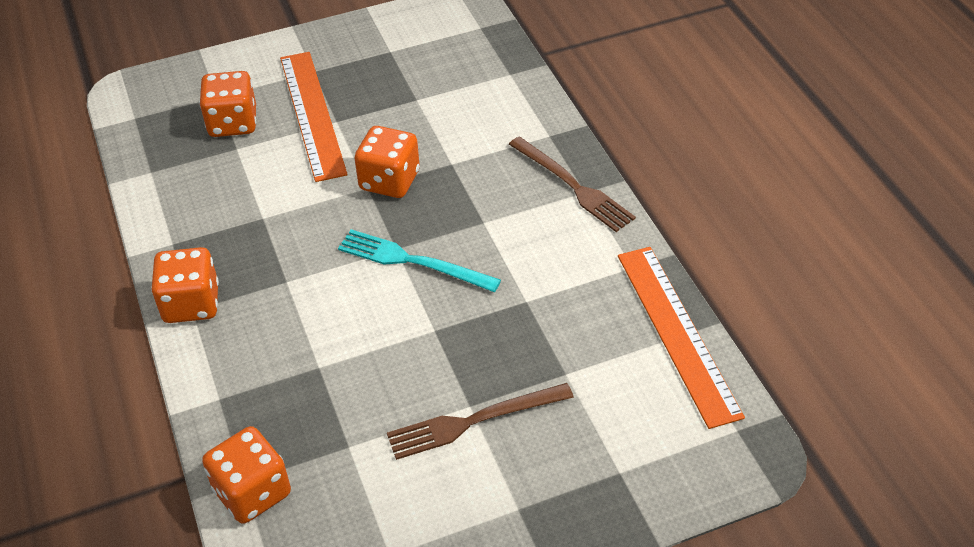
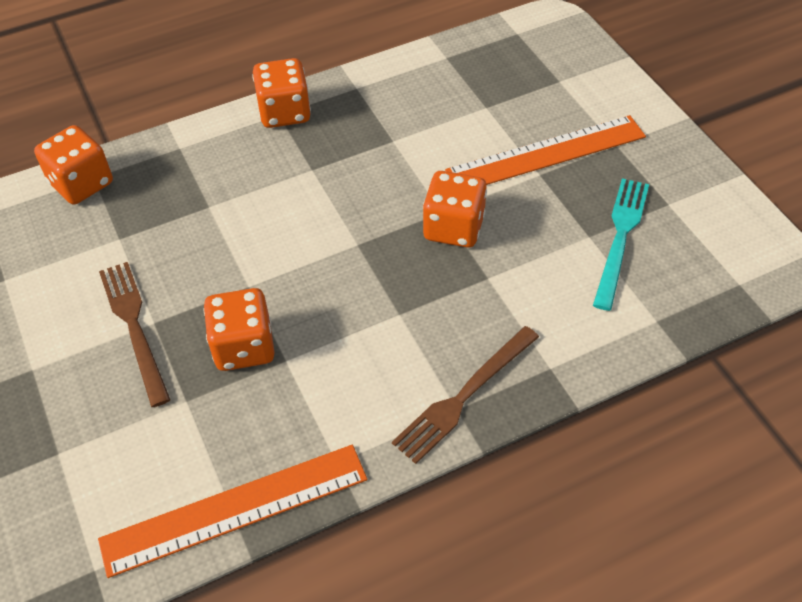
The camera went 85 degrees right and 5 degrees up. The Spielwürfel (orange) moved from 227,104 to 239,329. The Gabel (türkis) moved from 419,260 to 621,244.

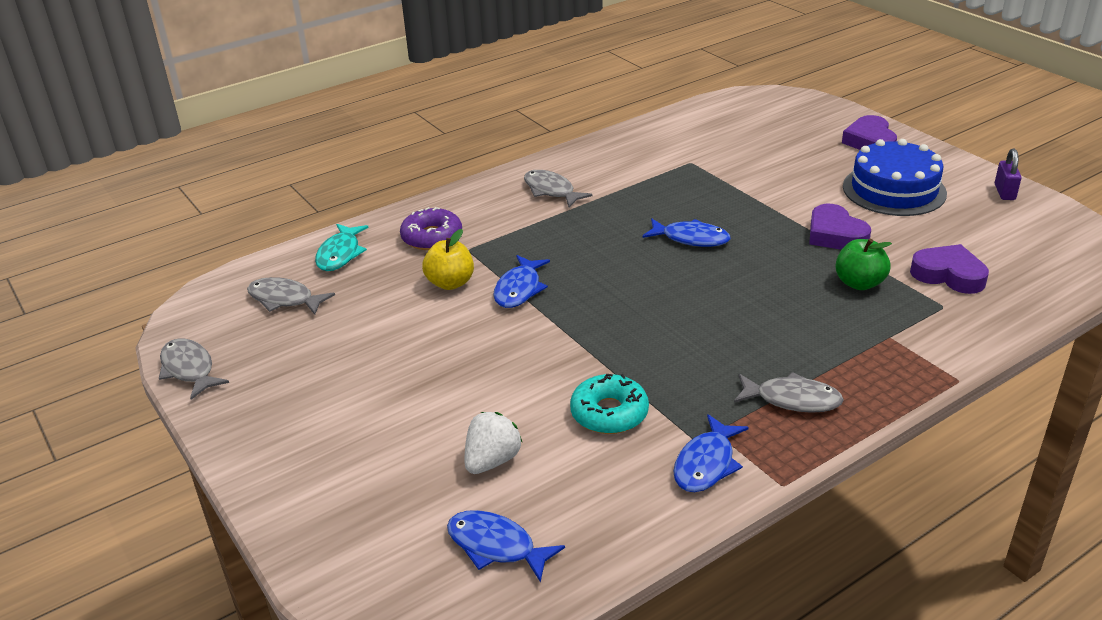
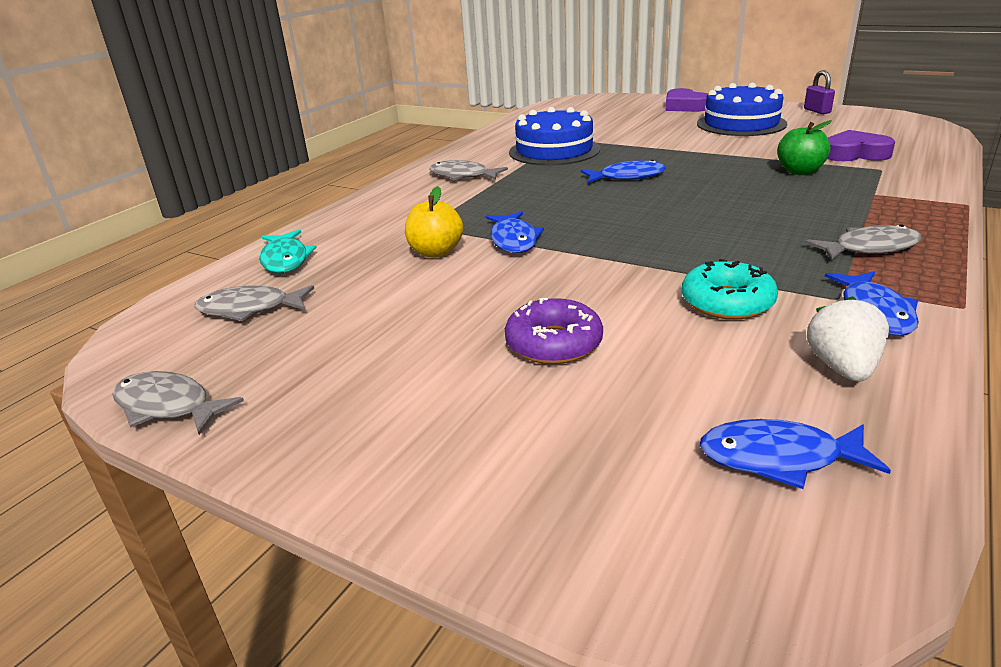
The camera went 25 degrees left and 5 degrees down. The Donut (lila) moved from 431,228 to 554,331. The Kuchen (blau) at 554,136 appeared. The Erdbeere (weiß) moved from 493,443 to 848,339. The Herz (lila) at 840,227 disappeared.

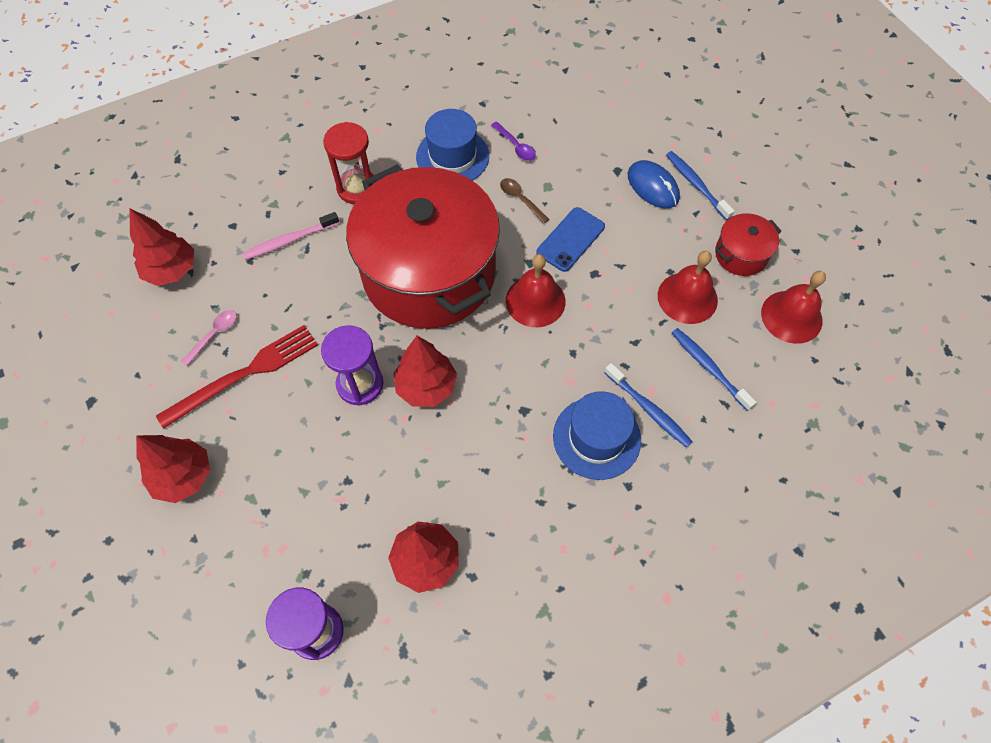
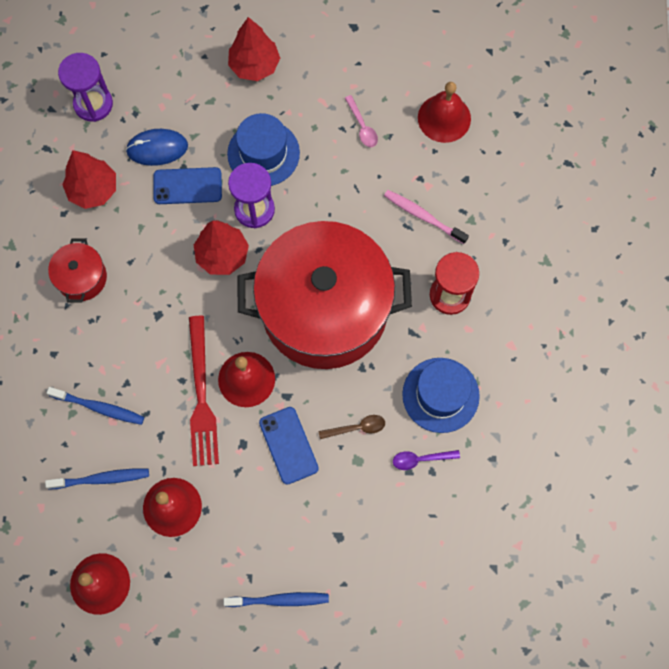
The camera went 120 degrees right and 10 degrees up. The Zahnbürste (blau) at 648,405 turned 150 degrees counterclockwise. The Kochtopf (rot) moved from 748,244 to 77,270. The Computermaus (blau) moved from 654,184 to 157,147. The Handy (blau) at 187,185 appeared. The Gabel (rot) moved from 237,377 to 204,391. The Hut (blau) moved from 597,435 to 263,149. The Zahnbürste (rosa) at 290,236 turned 60 degrees counterclockwise. The Baum (rot) at 161,247 was replaced by the Glocke (rot) at 444,112.

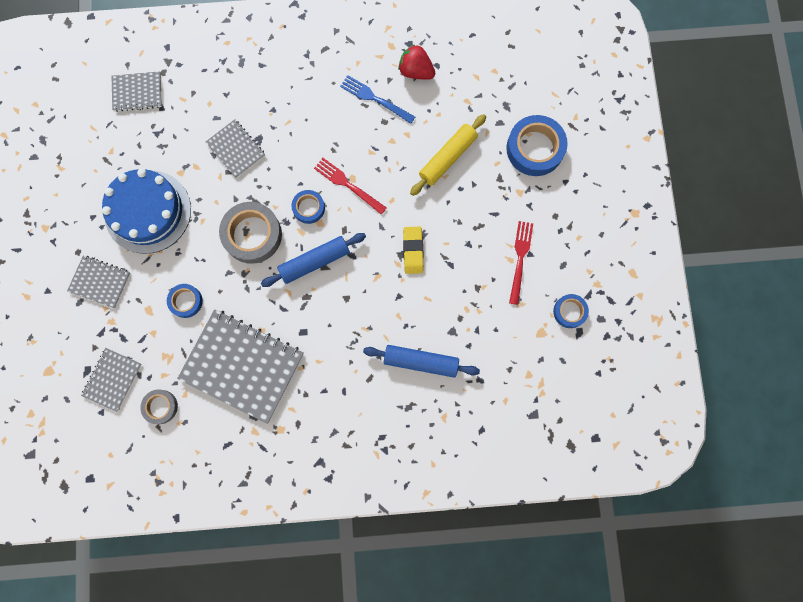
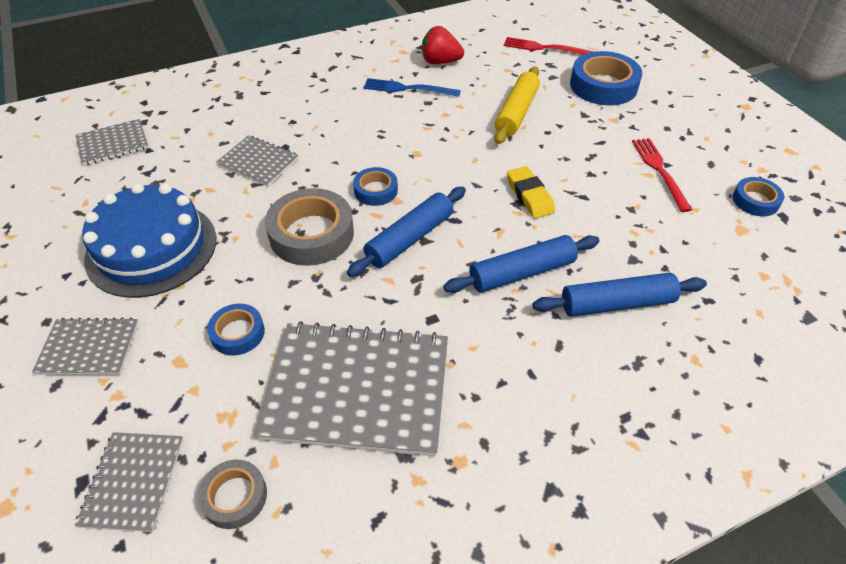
The camera went 20 degrees left and 30 degrees down. The Nudelholz (blau) at 522,264 appeared. The Gabel (rot) moved from 350,186 to 549,46.

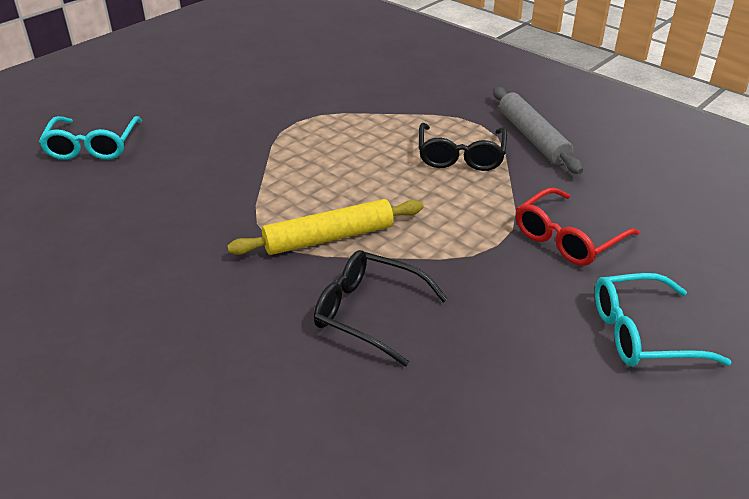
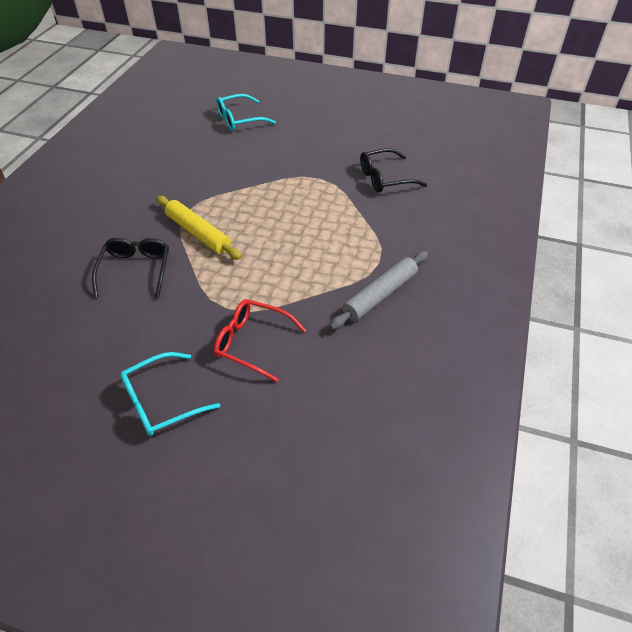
The camera went 65 degrees right and 10 degrees up. The Brille (türkis) at 663,320 turned 90 degrees counterclockwise. The Brille (schwarz) moved from 463,147 to 393,170.

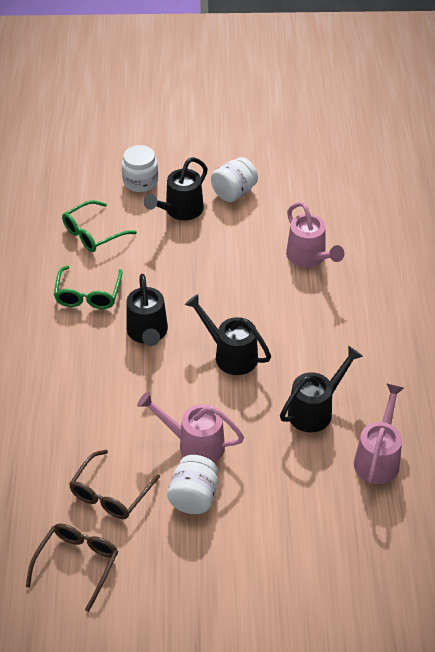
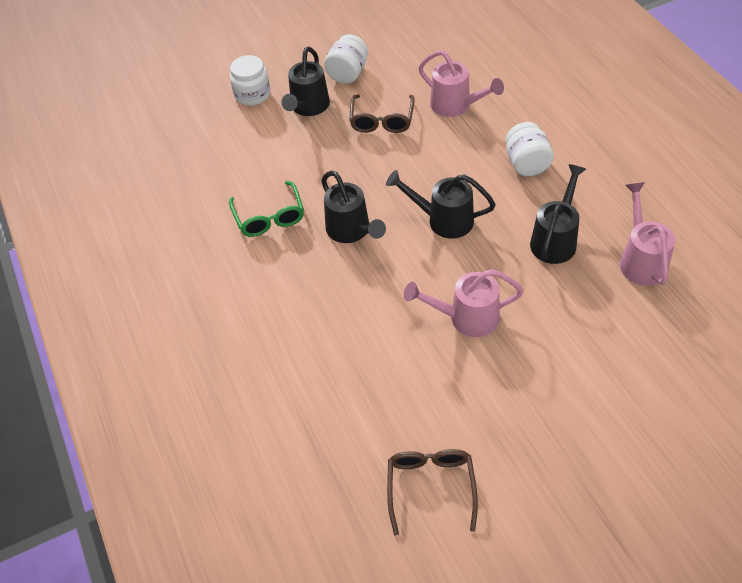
The camera went 20 degrees left and 5 degrees up. The Brille (braun) moved from 114,484 to 382,113. The Einmachglas (weiß) moved from 192,484 to 530,149. The Brille (grün) at 99,226 disappeared.

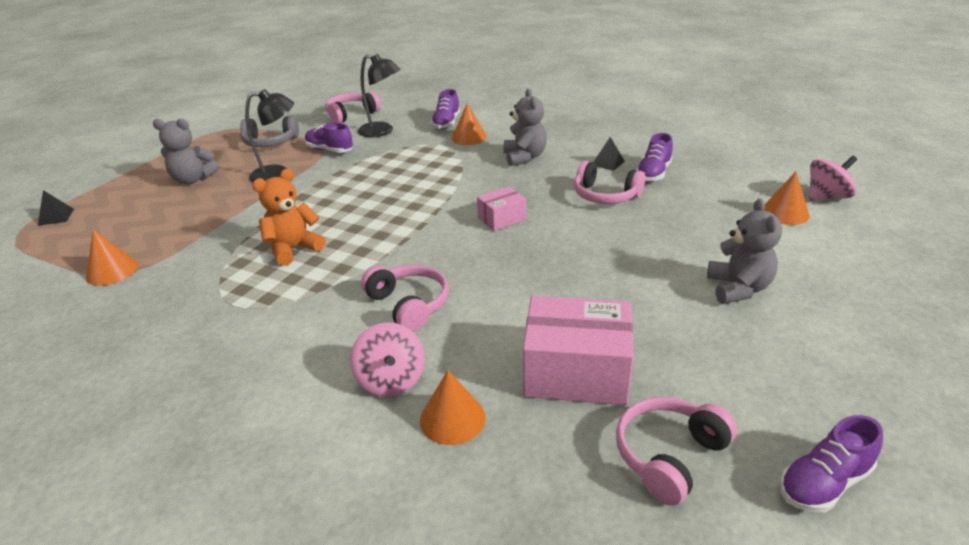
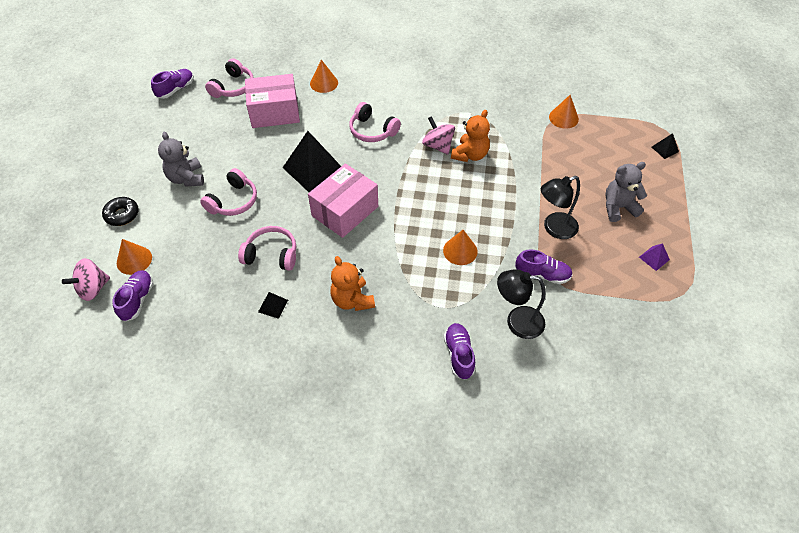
The camera went 160 degrees right and 20 degrees up. The Donut (schwarz) at 120,211 appeared. The Schuh (lila) moved from 654,157 to 133,295. The Kopfhörer (rosa) moved from 353,107 to 228,192. The Pyramide (schwarz) at 312,161 appeared. The Schachtel (rosa) at 501,209 changed to 1.87 times the size. The Teddybär (grau) at 525,127 became the Teddybär (orange) at 352,283. The Kreisel (rosa) moved from 387,359 to 438,135. The Kegel (orange) moved from 469,124 to 460,247. The Pyramide (lila) at 654,257 appeared. The Kopfhörer (grau) at 269,131 disappeared.

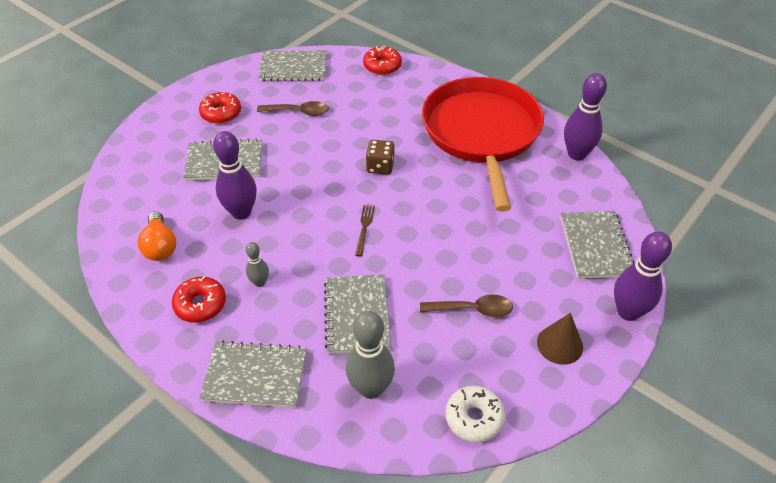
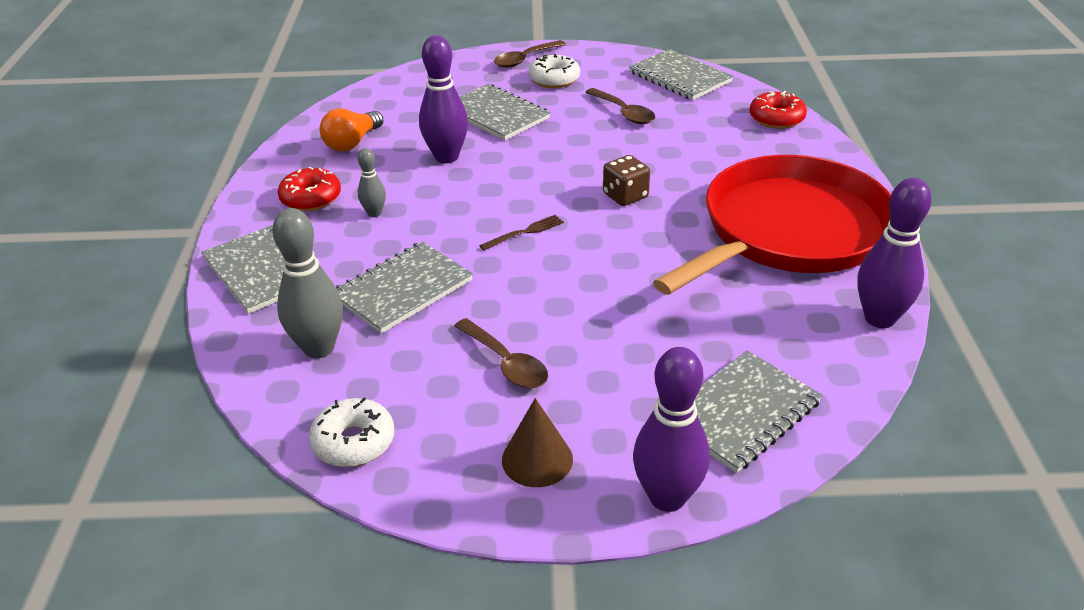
The camera went 50 degrees right and 10 degrees down. The Löffel (braun) at 530,54 appeared. The Donut (rot) at 220,108 became the Donut (weiß) at 554,71.

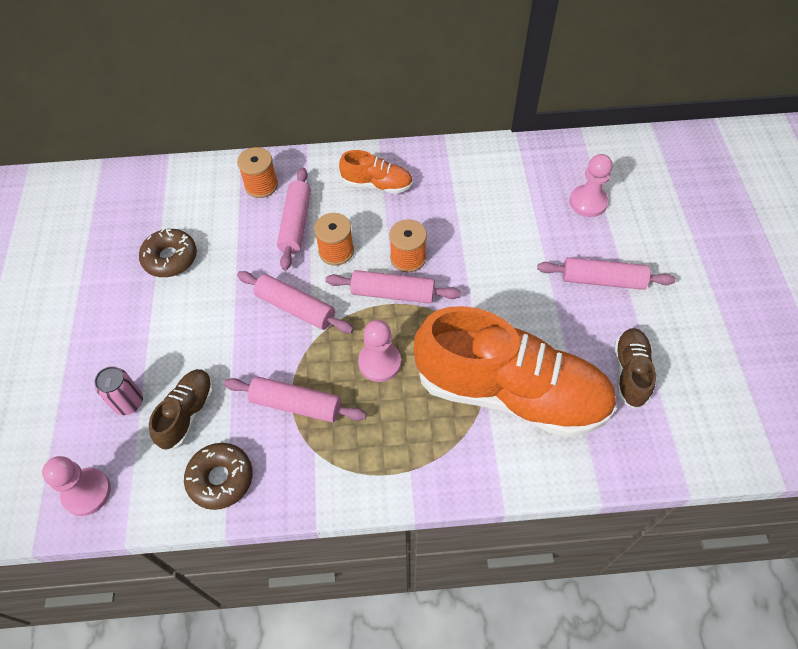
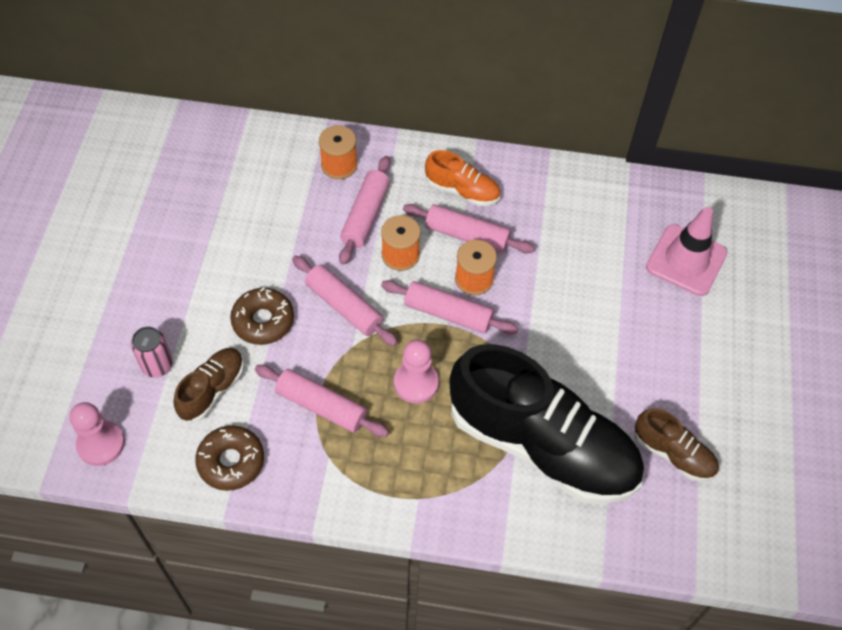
The camera went 10 degrees right and 0 degrees up. The Donut (braun) moved from 168,252 to 262,316. The Nudelholz (rosa) moved from 606,273 to 469,228. The Schuh (orange) at 515,371 became the Schuh (schwarz) at 546,424. The Schuh (braun) at 635,368 turned 105 degrees clockwise. The Bauer (rosa) at 591,185 was replaced by the Leitkegel (rosa) at 687,251.

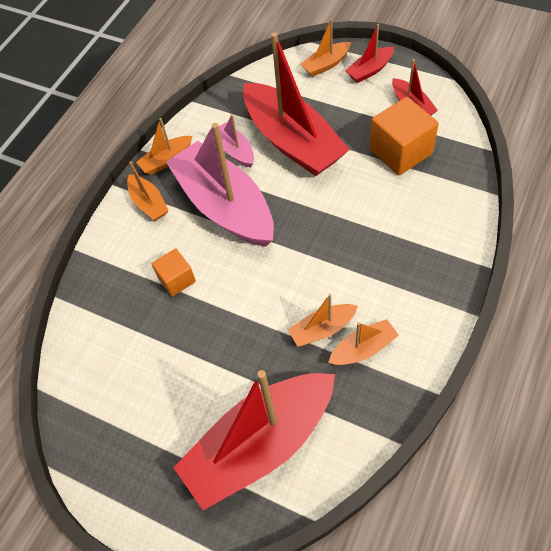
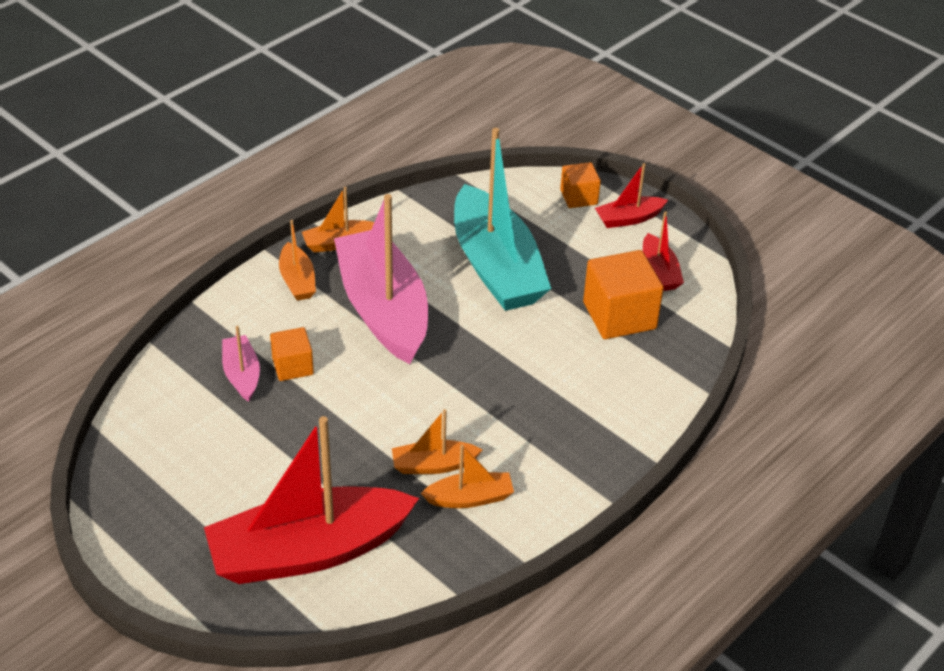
The camera went 10 degrees right and 15 degrees down. The Boot (rosa) moved from 236,141 to 241,364. The Boot (rot) at 296,104 became the Boot (türkis) at 502,219. The Boot (orange) at 326,48 was replaced by the Kubus (orange) at 580,185.

